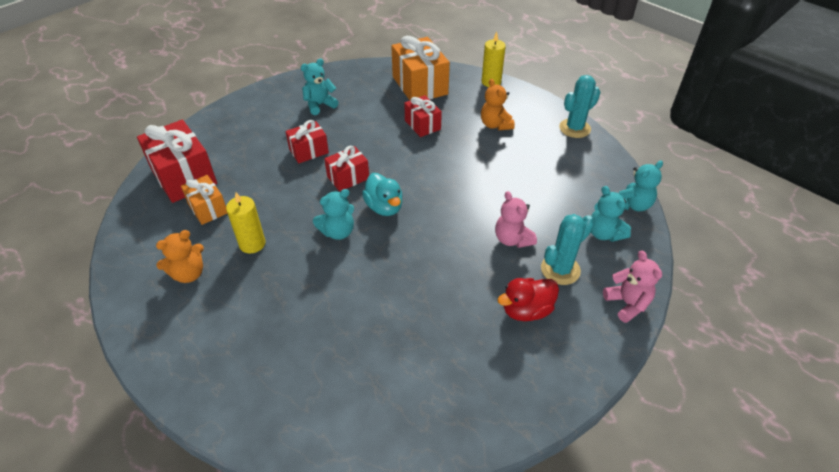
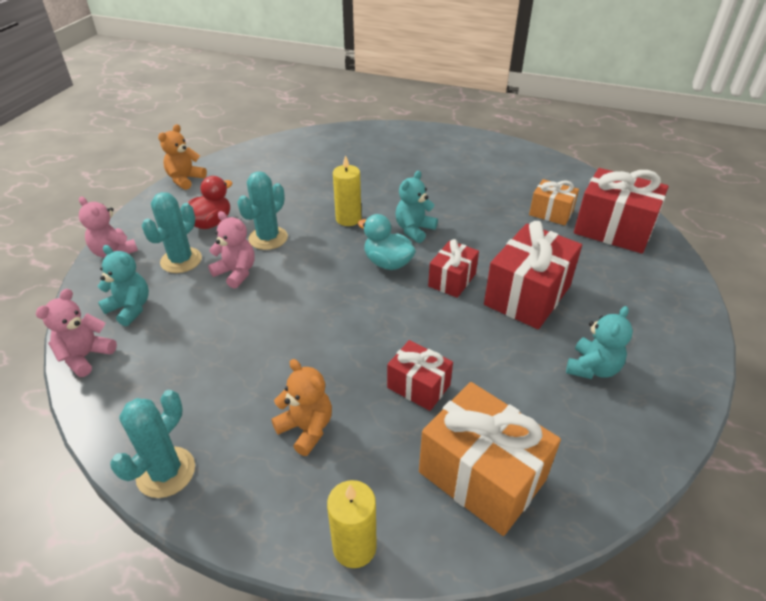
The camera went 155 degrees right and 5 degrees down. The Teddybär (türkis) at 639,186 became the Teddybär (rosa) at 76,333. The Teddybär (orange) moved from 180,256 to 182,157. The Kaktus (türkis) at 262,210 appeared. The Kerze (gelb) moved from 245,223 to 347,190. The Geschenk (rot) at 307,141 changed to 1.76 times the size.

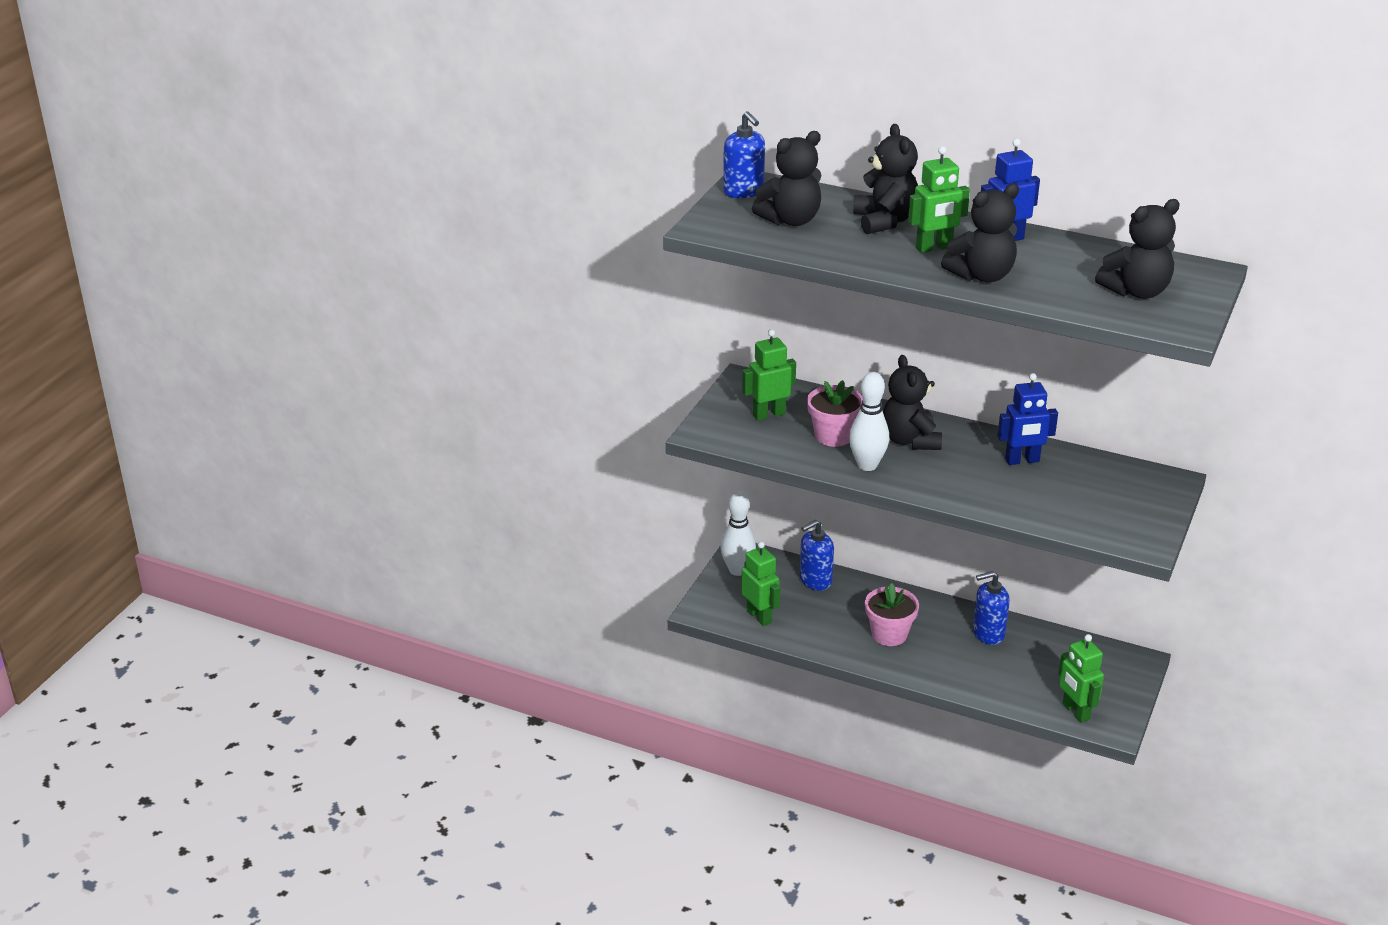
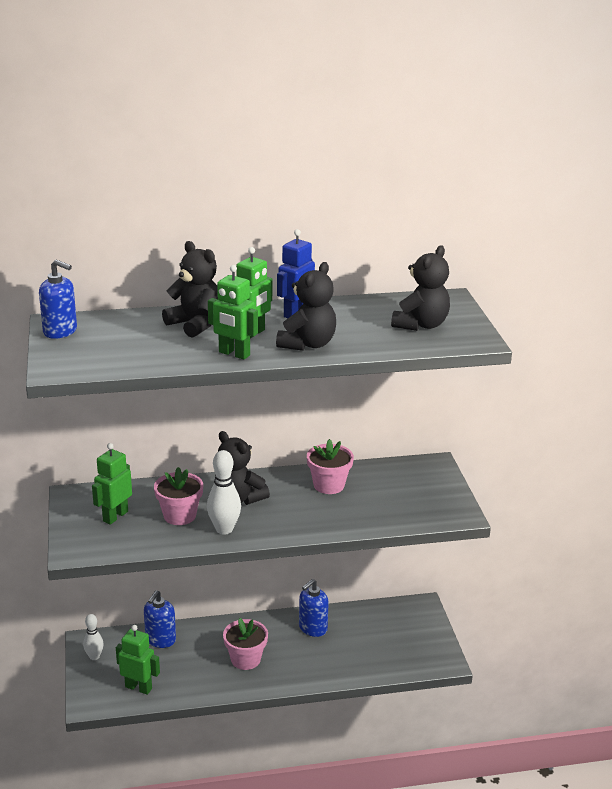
The camera went 35 degrees left and 5 degrees down. The Bowlingkegel (weiß) at 738,533 changed to 0.65 times the size. The Roboter (grün) moved from 1081,678 to 233,312. The Roboter (blau) at 1028,419 was replaced by the Blumentopf (rosa) at 330,466. The Teddybär (schwarz) at 786,178 disappeared.

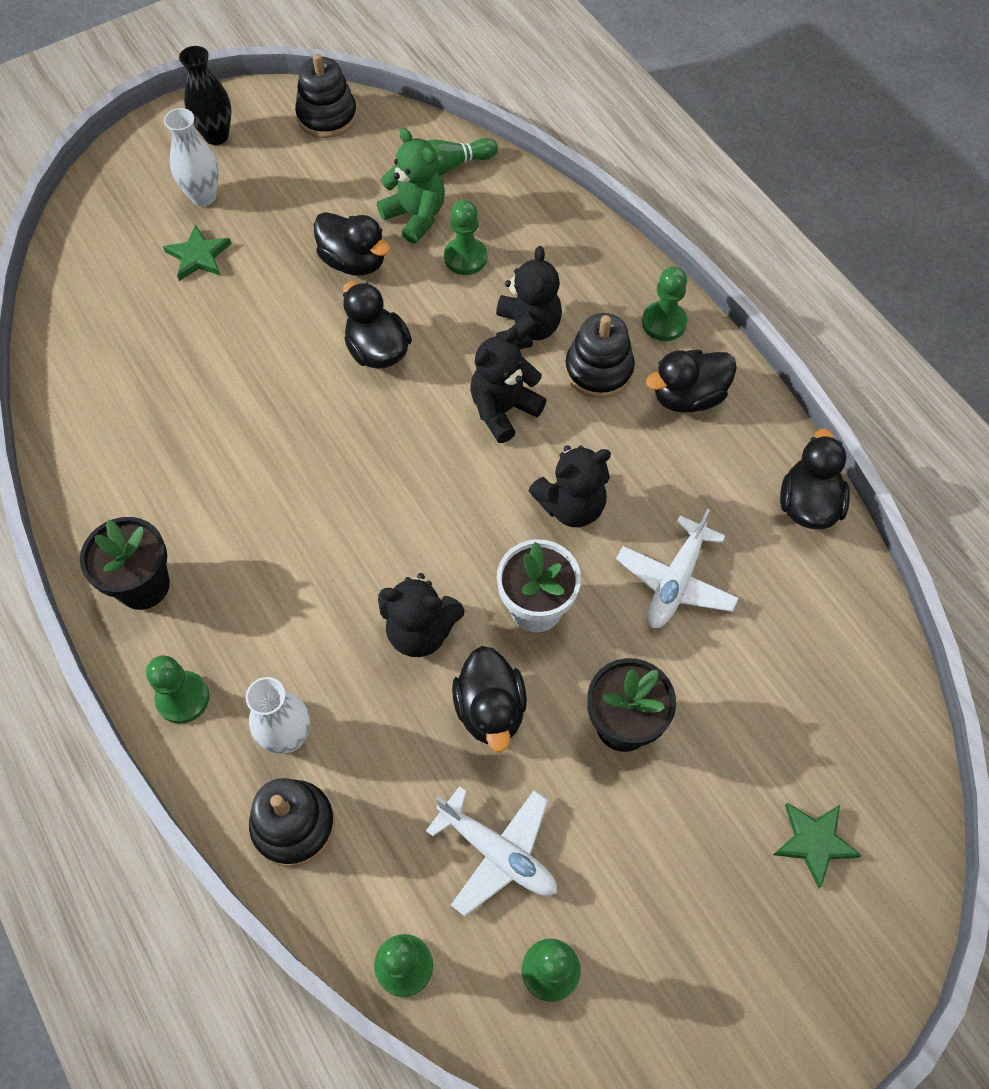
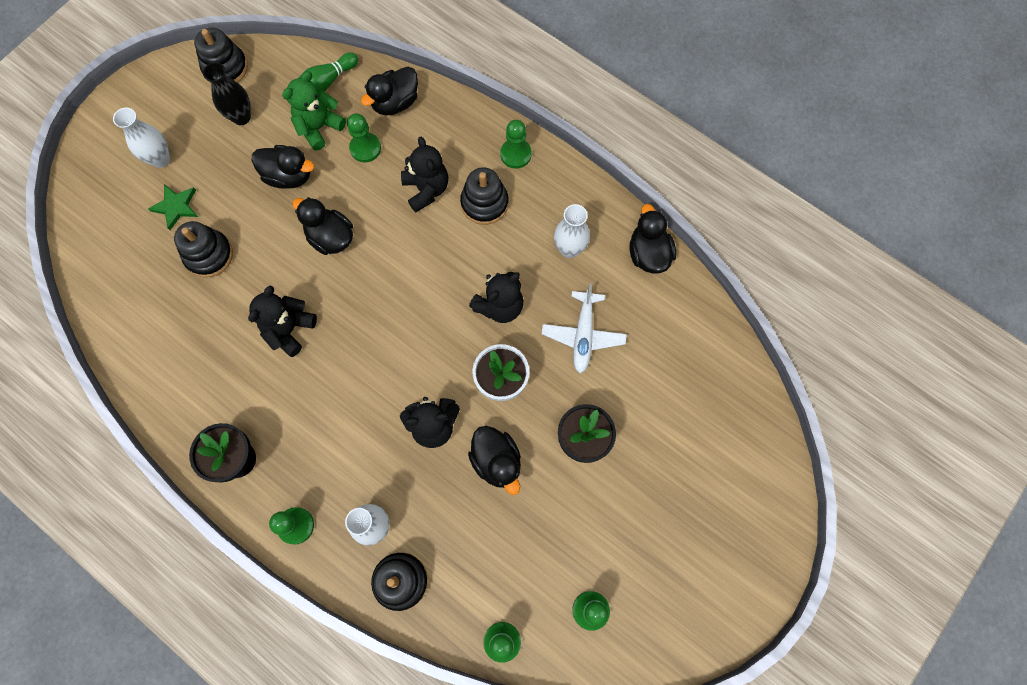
The camera went 20 degrees left and 10 degrees up. The Stapelspielzeug (schwarz) at 203,249 appeared. The Vase (schwarz) moved from 205,95 to 227,93. The Teddybär (schwarz) moved from 508,385 to 282,321. The Teddybär (grün) at 411,186 turned 75 degrees counterclockwise. The Ente (schwarz) moved from 691,381 to 389,91. The Vase (weiß) at 572,231 appeared. The Flugzeug (weiß) at 491,851 disappeared. The Stern (grün) at 817,846 disappeared.

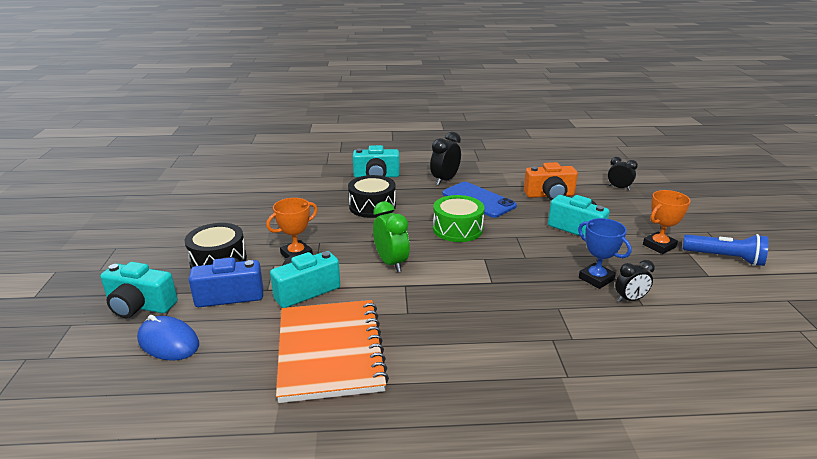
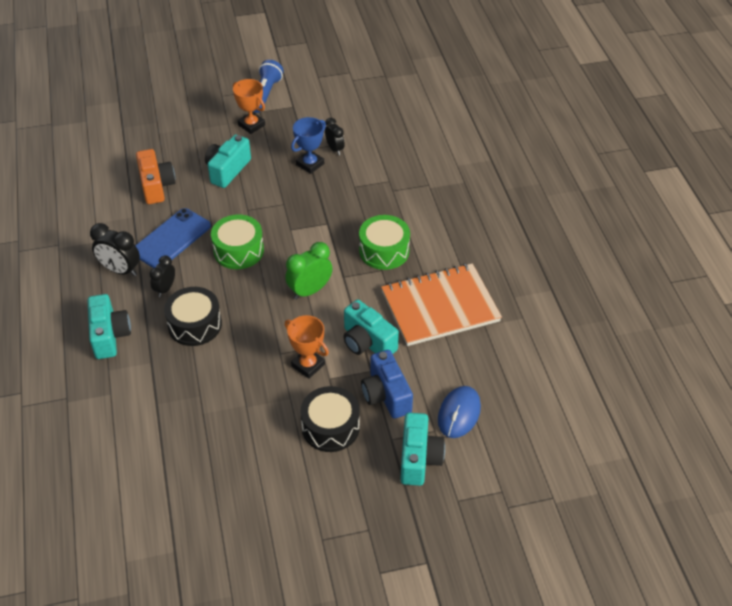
The camera went 100 degrees left and 20 degrees up. The Wecker (schwarz) moved from 623,173 to 162,276. The Trommel (grün) at 384,242 appeared.

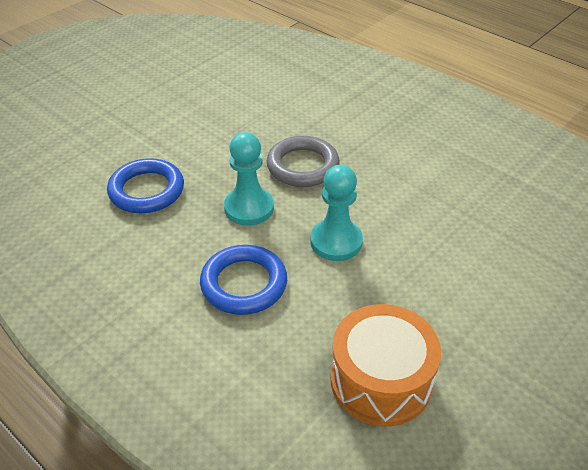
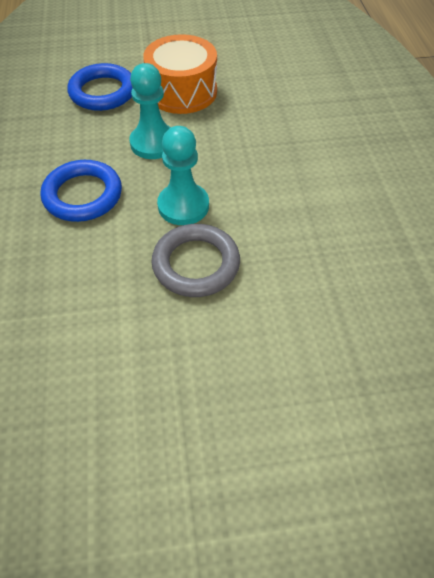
The camera went 40 degrees right and 10 degrees up. The Trommel (orange) moved from 386,365 to 180,74. The Ring (grau) moved from 303,161 to 195,260.

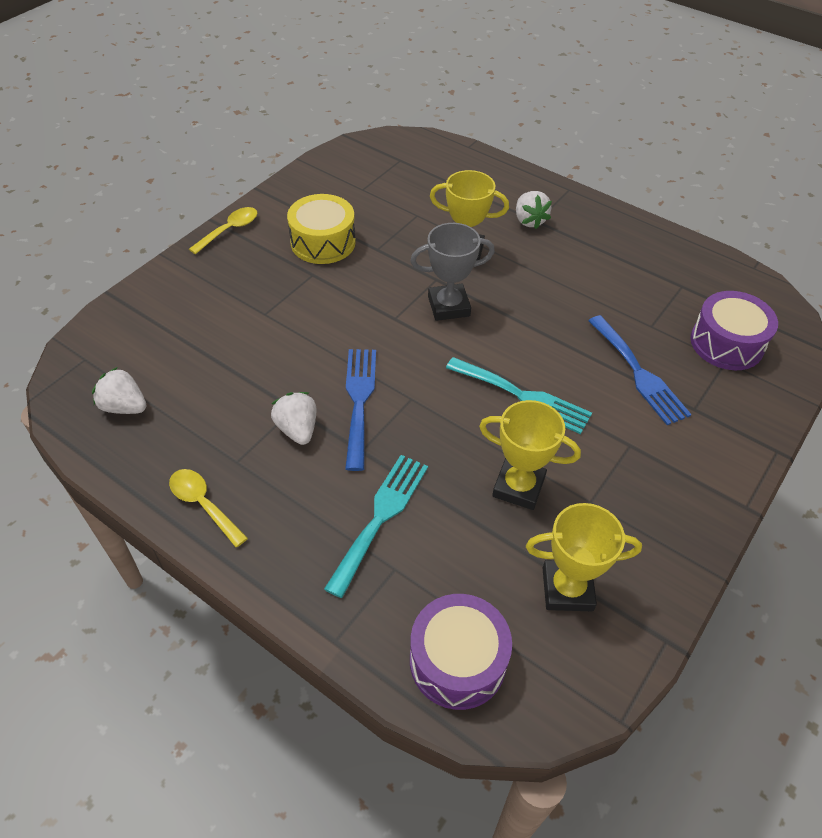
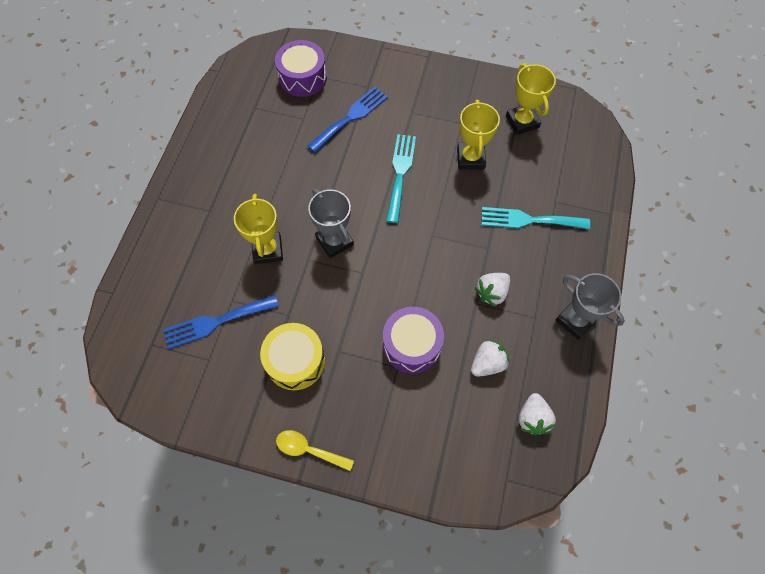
The camera went 110 degrees left and 15 degrees up. The Gabel (blau) moved from 360,410 to 221,322. The Trommel (lila) moved from 461,652 to 413,340. The Erdbeere (weiß) moved from 534,210 to 490,357. The Löffel (gelb) at 208,508 was replaced by the Pokal (grau) at 590,306.

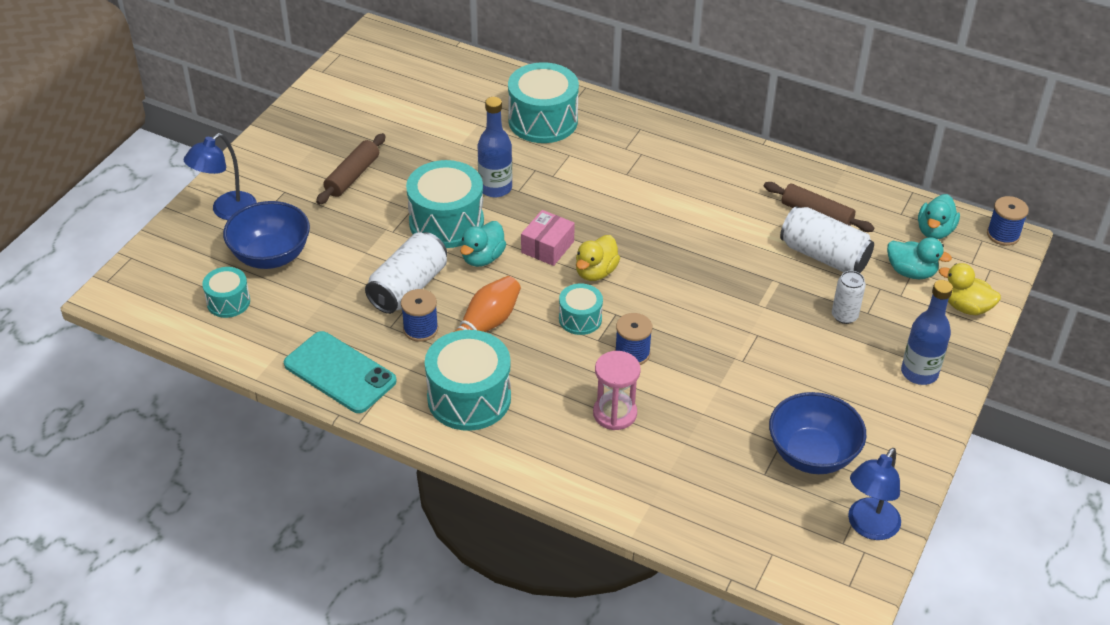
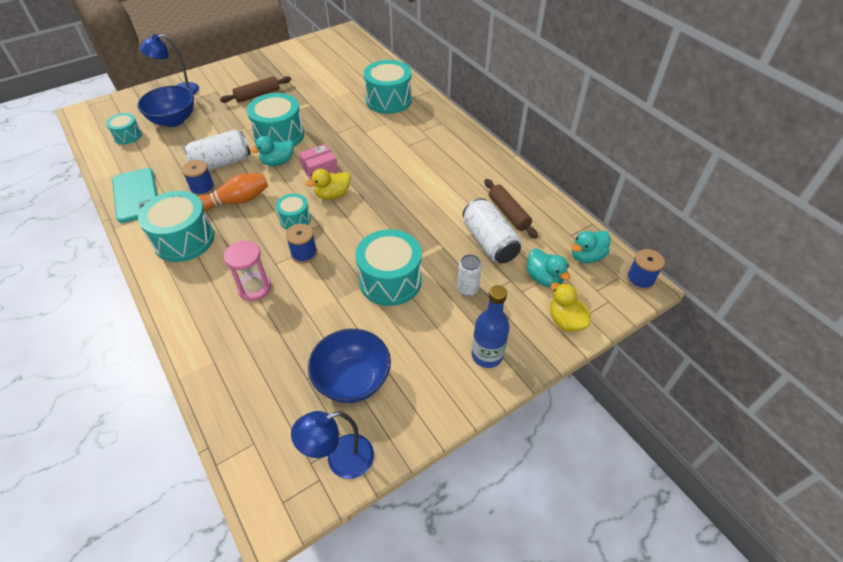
The camera went 30 degrees right and 5 degrees up. The Trommel (türkis) at 388,267 appeared. The Flasche (blau) at 495,147 disappeared.

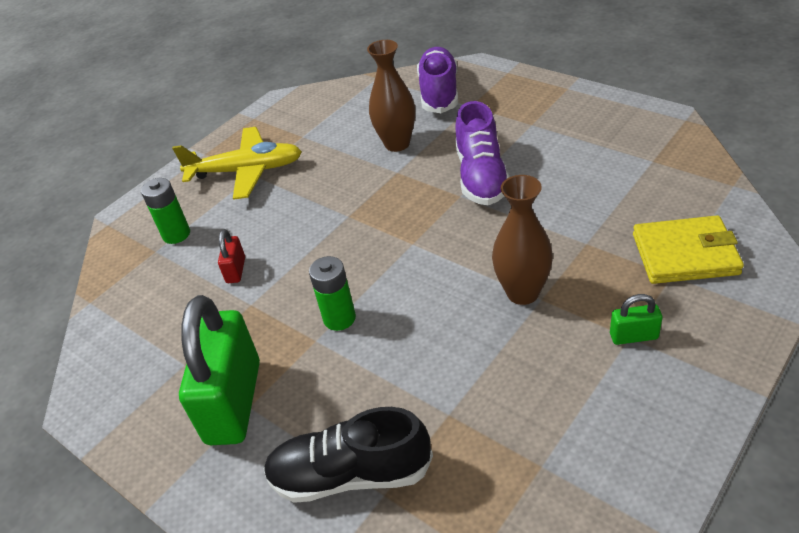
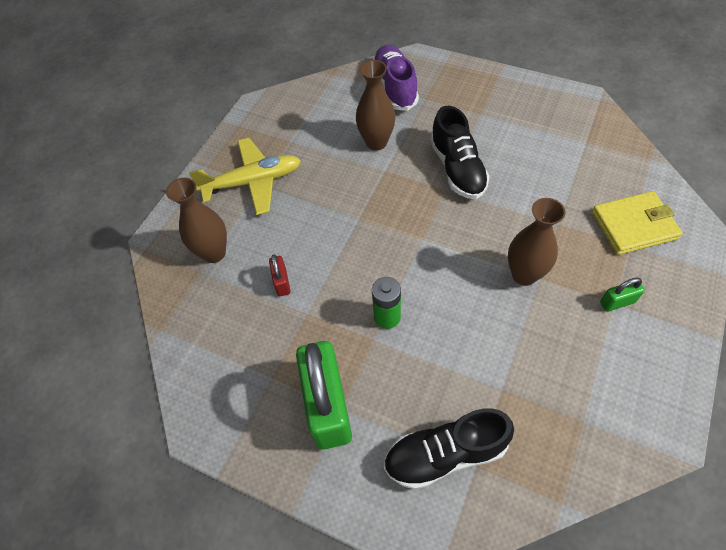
The camera went 15 degrees left and 15 degrees up. The Batterie (grün) at 165,211 was replaced by the Vase (braun) at 196,220. The Schuh (lila) at 482,153 became the Schuh (schwarz) at 460,152.

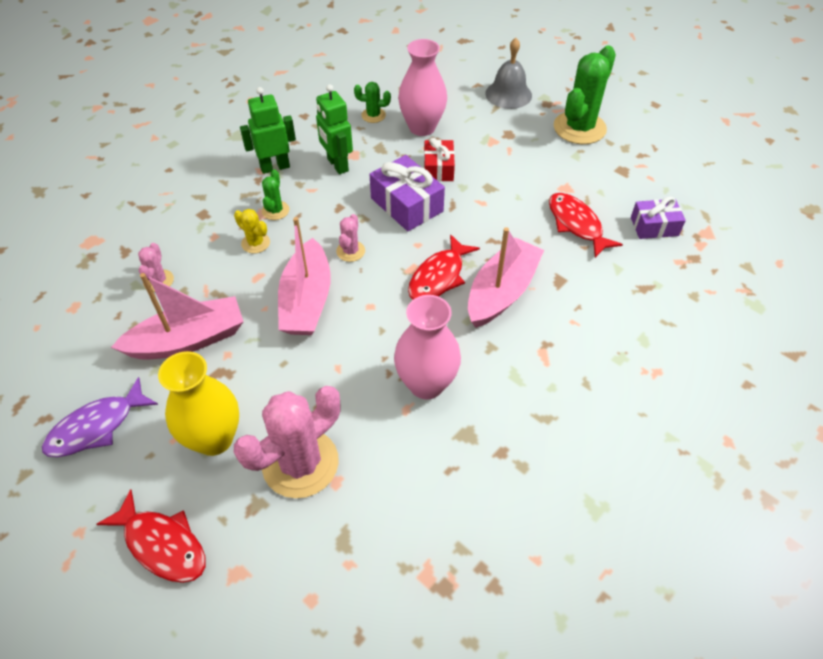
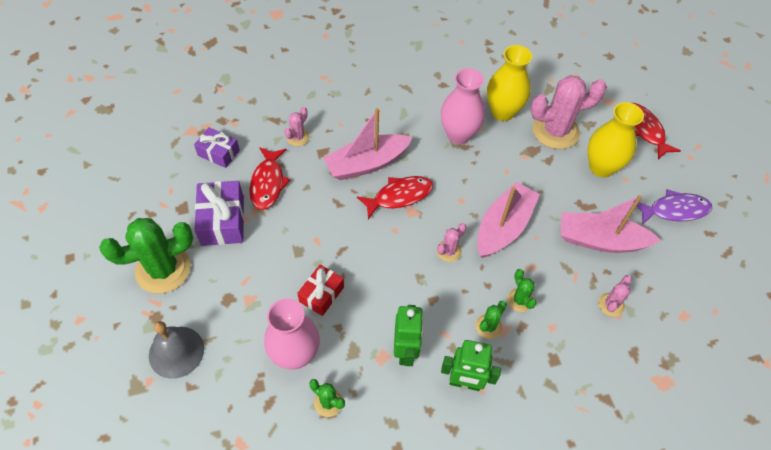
The camera went 150 degrees left and 5 degrees up. The Geschenk (lila) moved from 407,193 to 219,213. The Kaktus (rosa) at 297,126 appeared. The Vase (gelb) at 509,83 appeared. The Kaktus (gelb) at 252,231 became the Kaktus (grün) at 522,290.

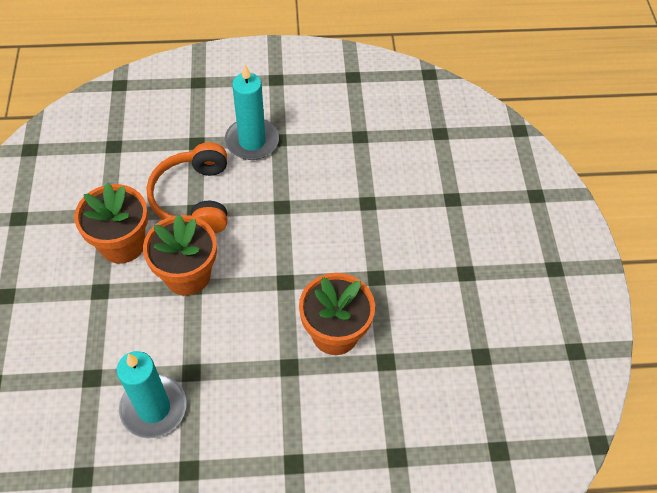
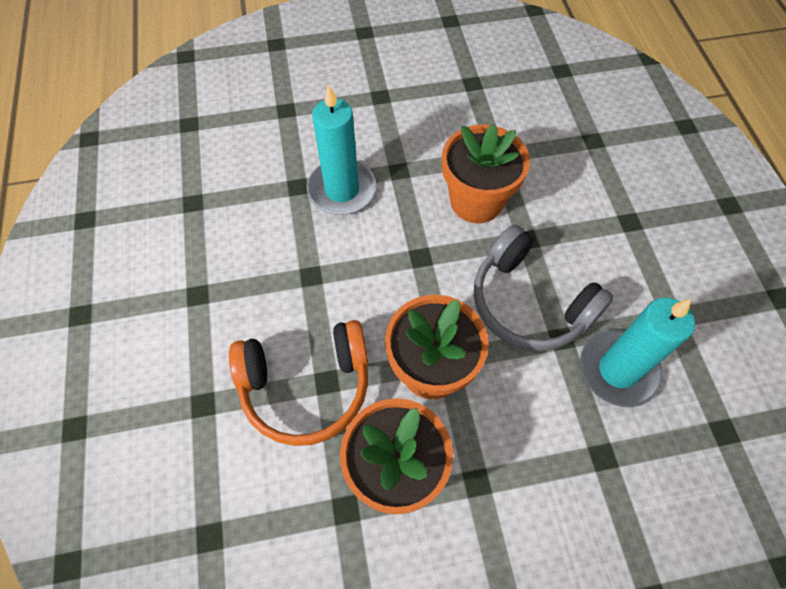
The camera went 95 degrees left and 5 degrees up. The Kerze (türkis) moved from 252,112 to 341,149. The Kopfhörer (grau) at 544,288 appeared.

